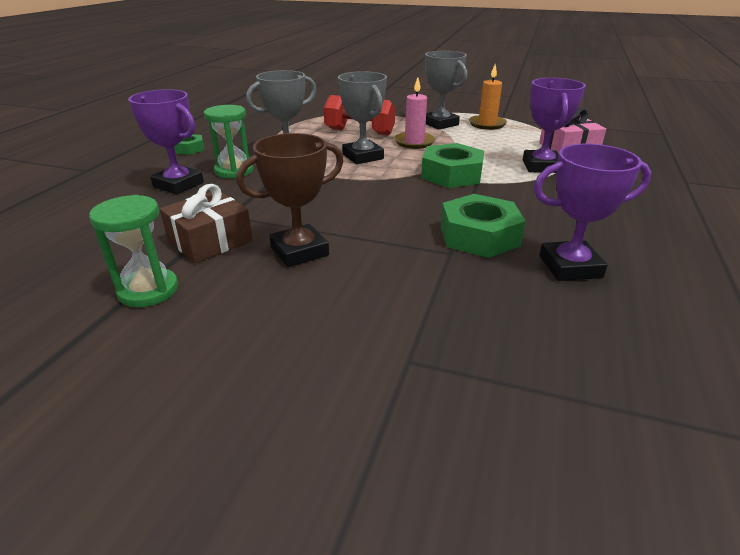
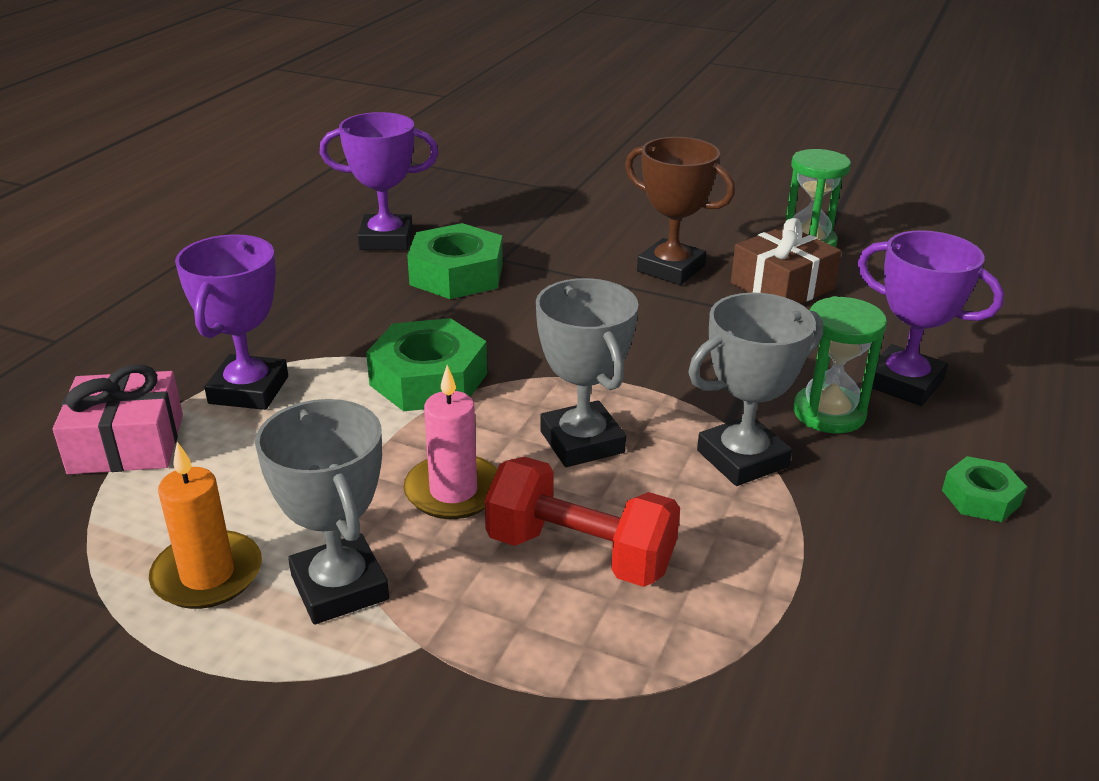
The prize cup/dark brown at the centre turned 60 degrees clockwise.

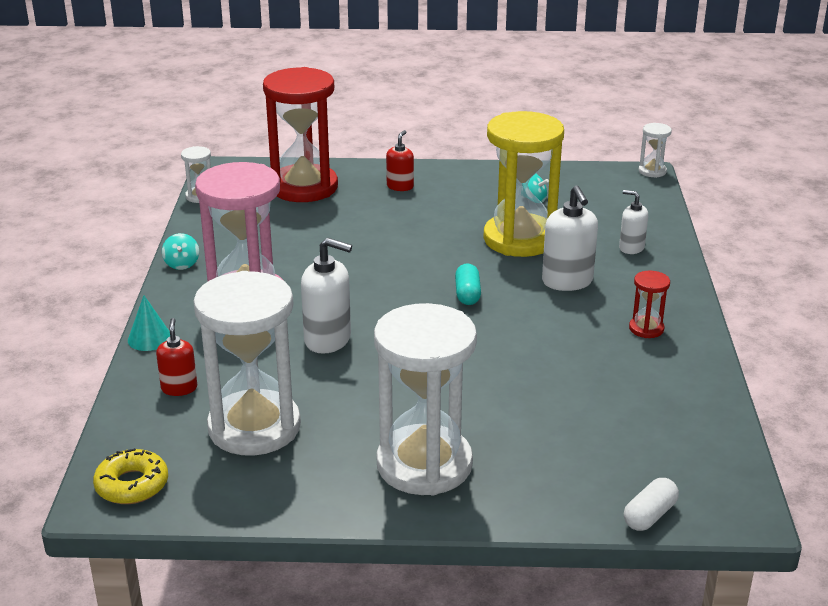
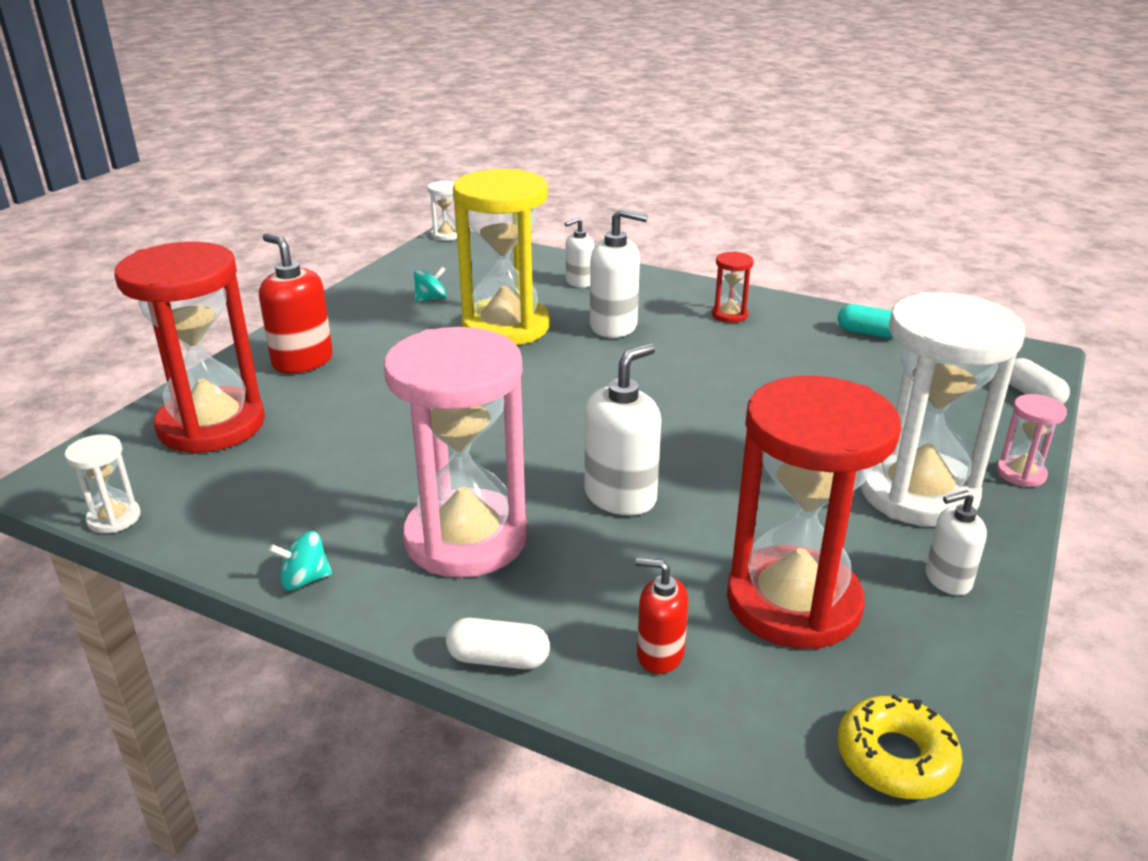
The solid cone/aqua at the middle left was replaced by the capsule/snow-white (no. 1 from left) at the bottom centre. The toy top/aqua (no. 1 from left) at the middle left turned 150 degrees clockwise. The hourglass/snow-white (no. 2 from left) at the middle left became the hourglass/scarlet (no. 3 from left) at the middle right. The pump bottle/scarlet (no. 2 from left in the first image) at the top centre changed to 1.65 times the size. The capsule/aqua moved from the centre to the middle right. The pump bottle/snow-white (no. 4 from left) at the middle right appeared. The hourglass/rose-pink (no. 2 from left) at the middle right appeared.

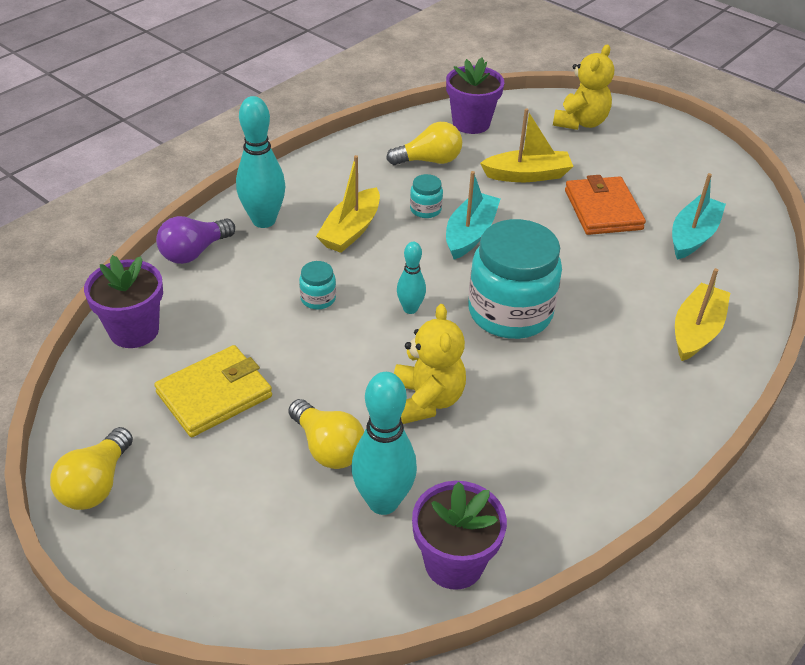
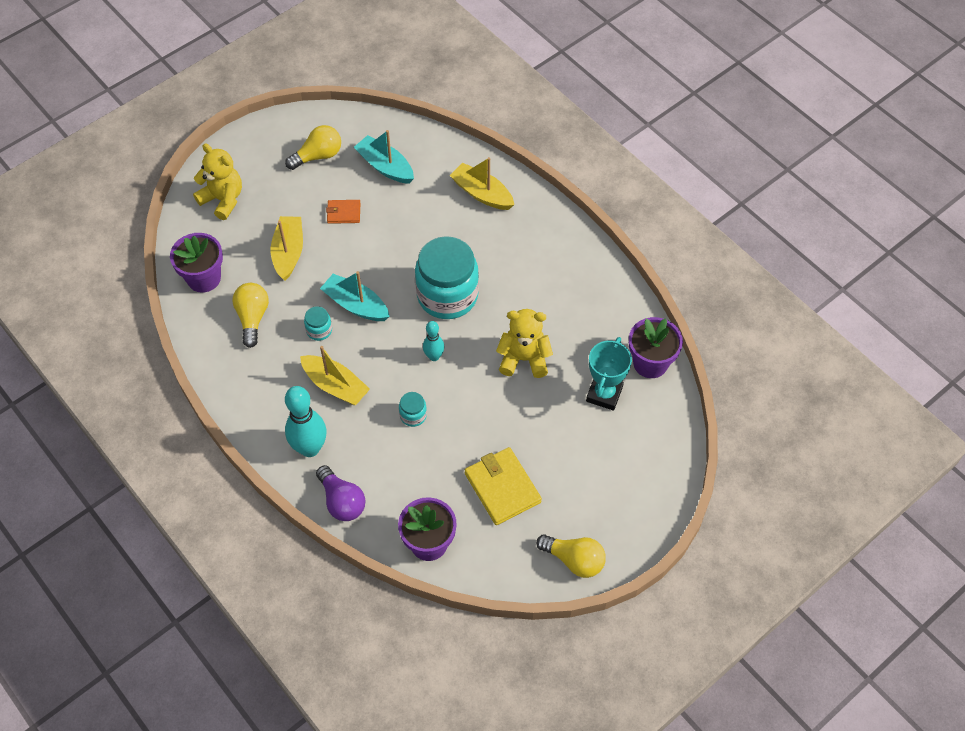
The light bulb/yellow (no. 2 from left) moved from the centre to the top left. The tenpin/aqua (no. 2 from left) at the centre was replaced by the prize cup/aqua at the centre. The billfold/orange-coloured at the top right changed to 0.56 times the size.

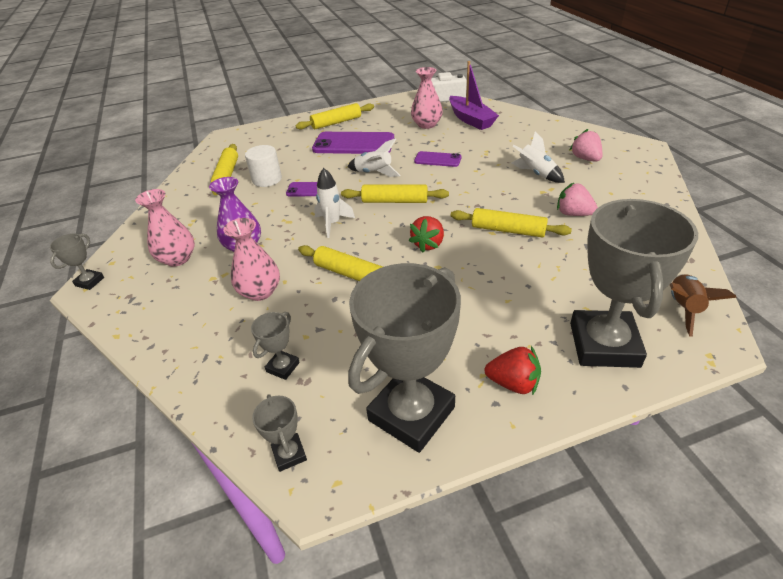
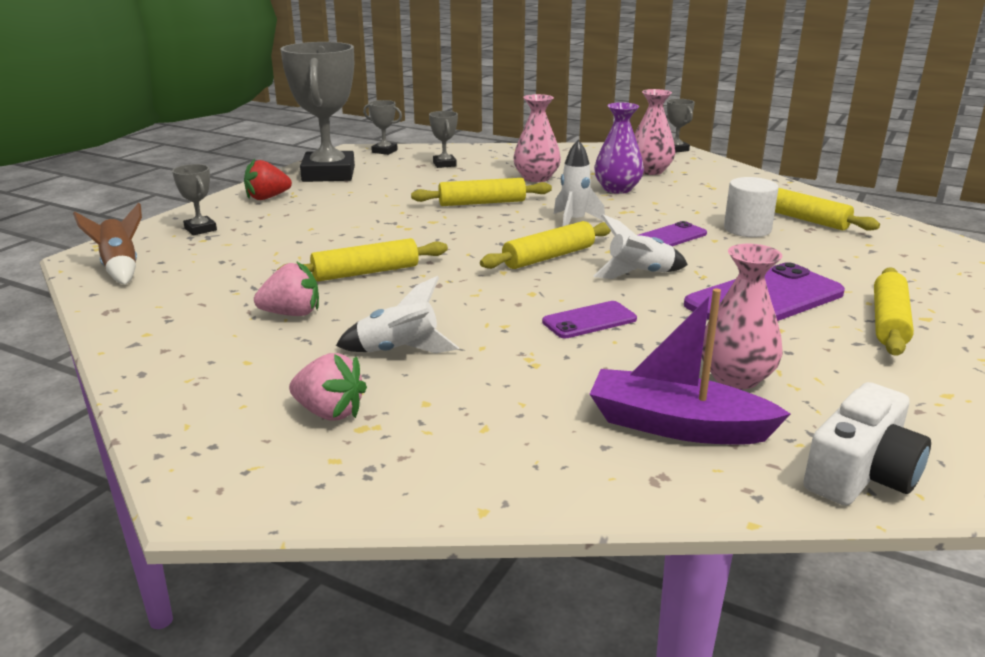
The strawberry/scarlet (no. 1 from left) at the centre disappeared. The prize cup/gray (no. 5 from left in the first image) at the middle right changed to 0.43 times the size.

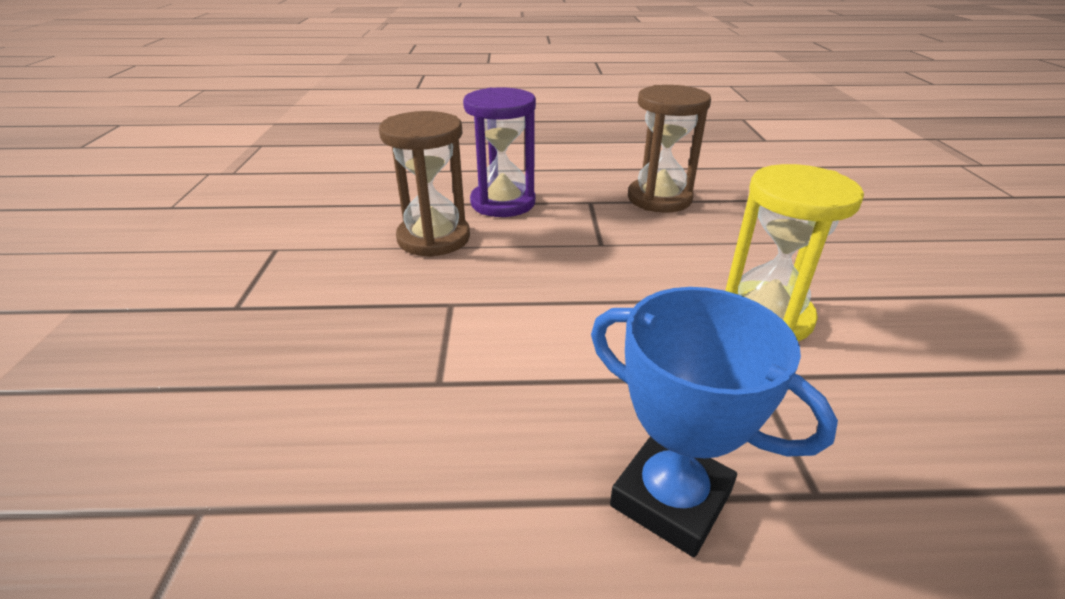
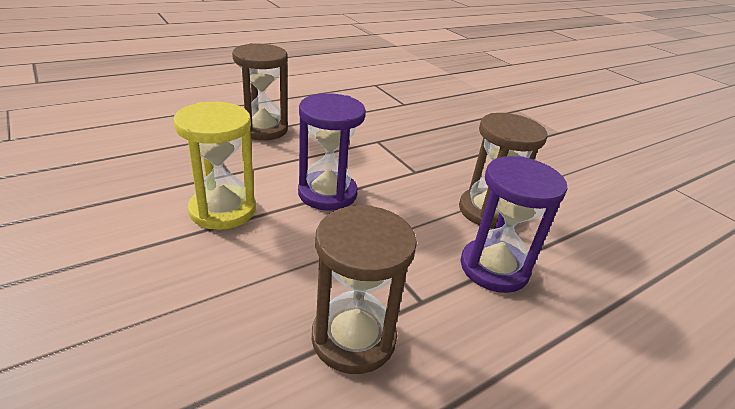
The prize cup/blue at the bottom right was replaced by the hourglass/dark brown (no. 1 from left) at the top centre. The hourglass/purple (no. 1 from left) at the centre appeared.

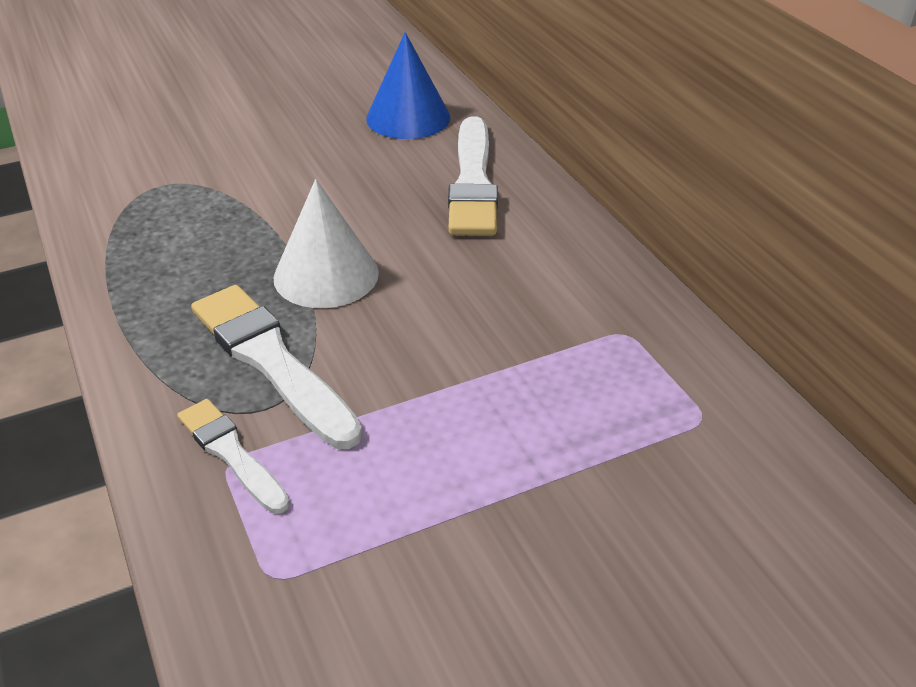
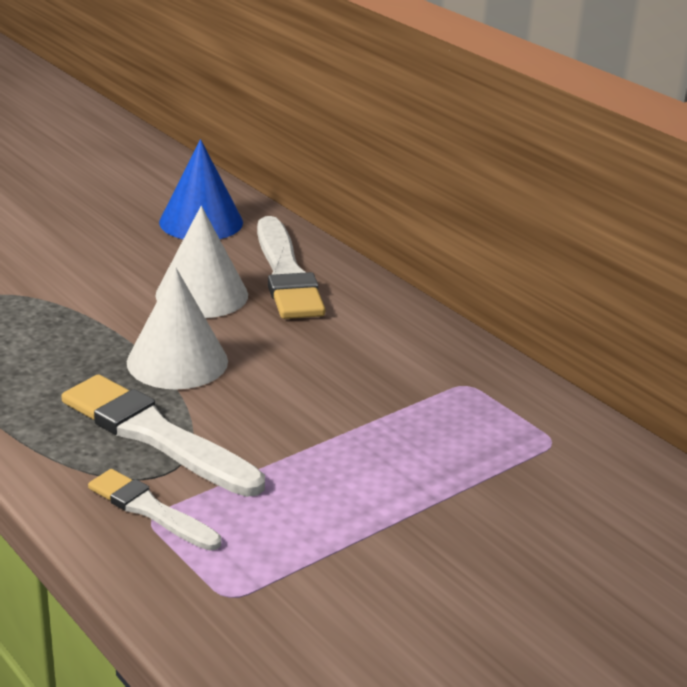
The solid cone/snow-white (no. 2 from left) at the middle left appeared.

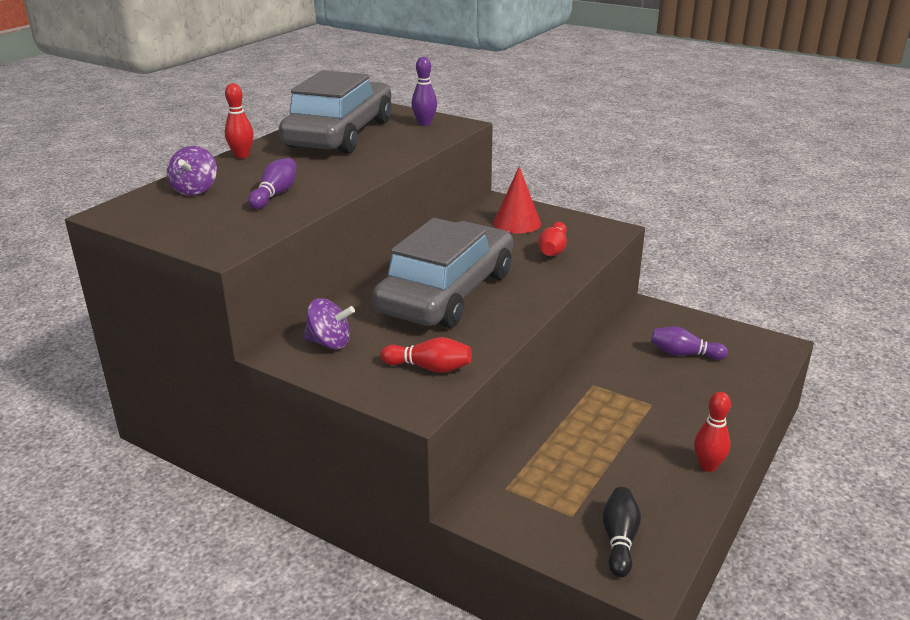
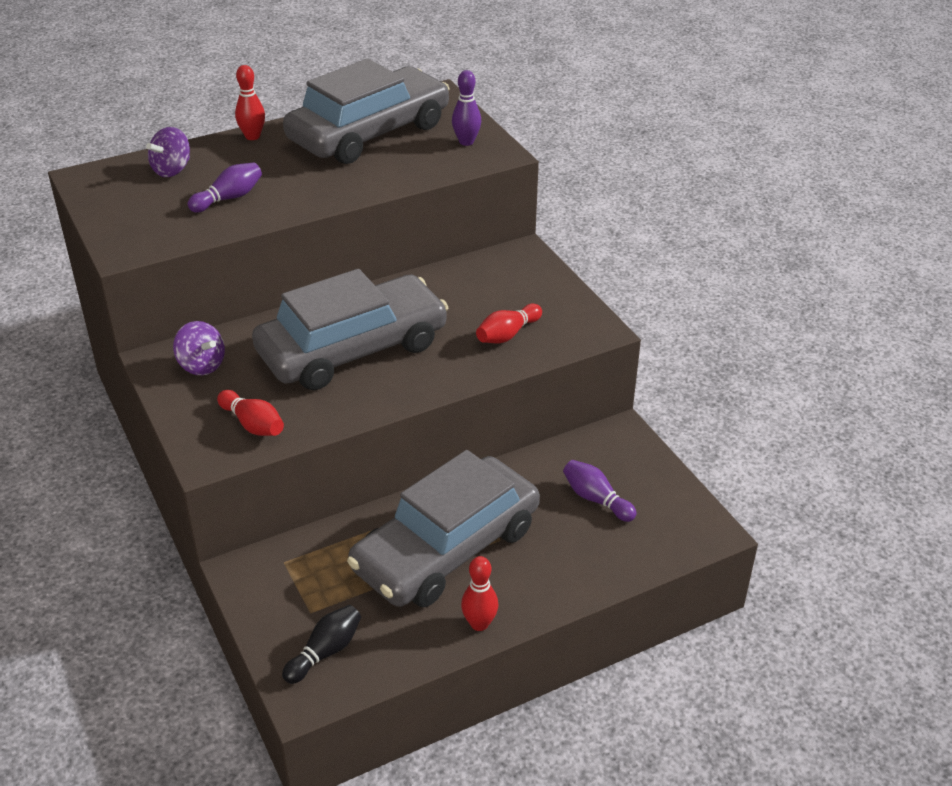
The solid cone/scarlet at the top centre disappeared. The car/gray (no. 3 from left) at the bottom centre appeared.

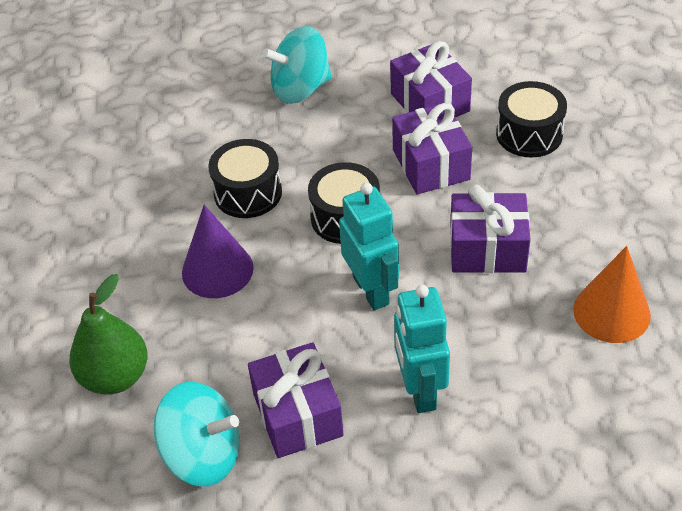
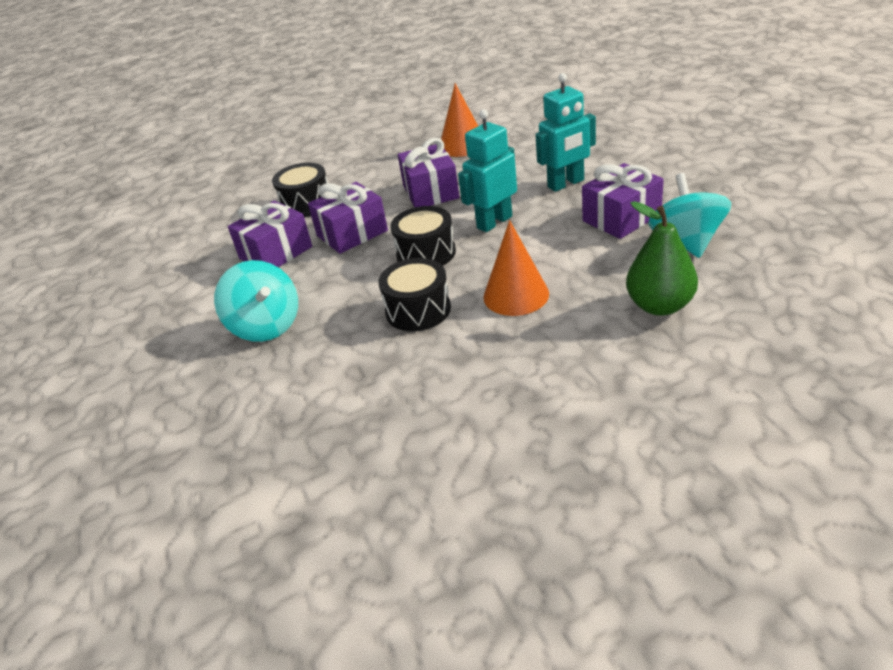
The solid cone/purple at the middle left became the solid cone/orange-coloured (no. 2 from left) at the centre.

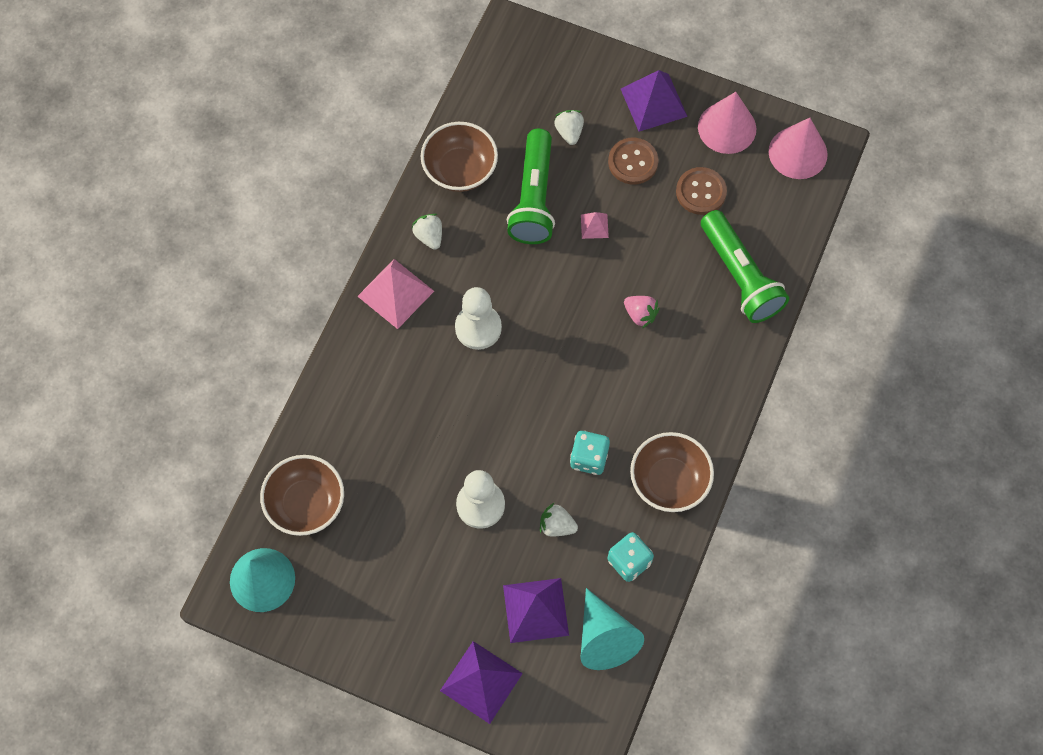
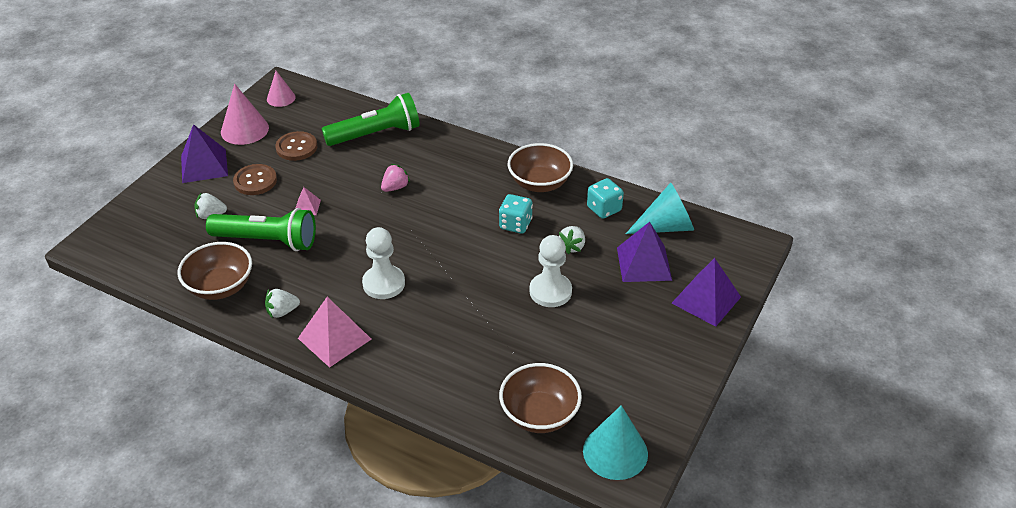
The solid cone/rose-pink (no. 2 from left) at the top right changed to 0.62 times the size.

